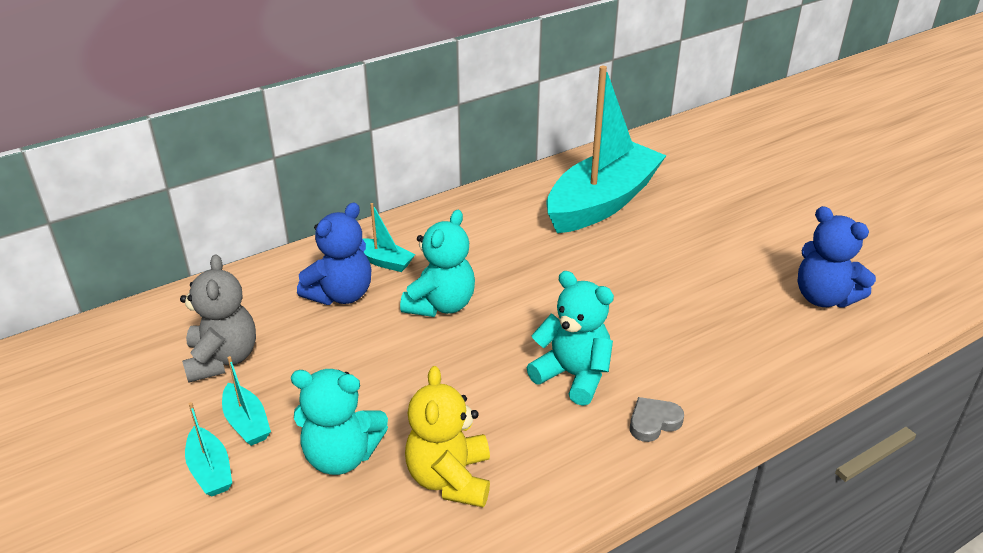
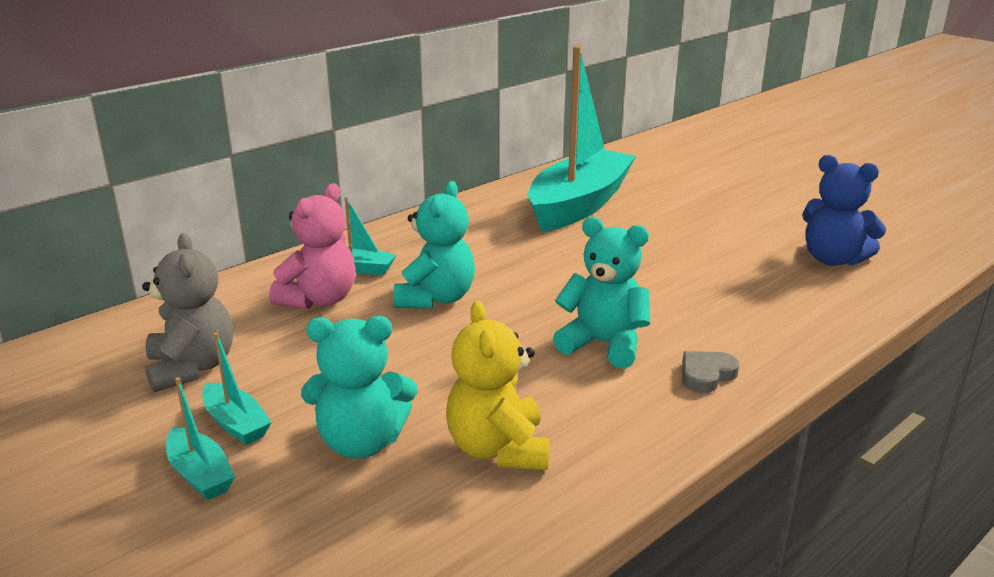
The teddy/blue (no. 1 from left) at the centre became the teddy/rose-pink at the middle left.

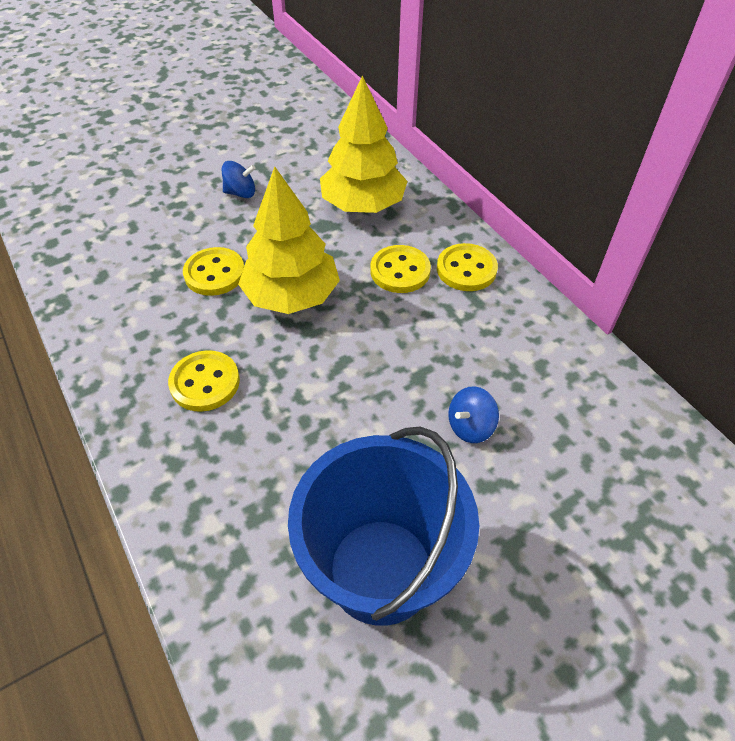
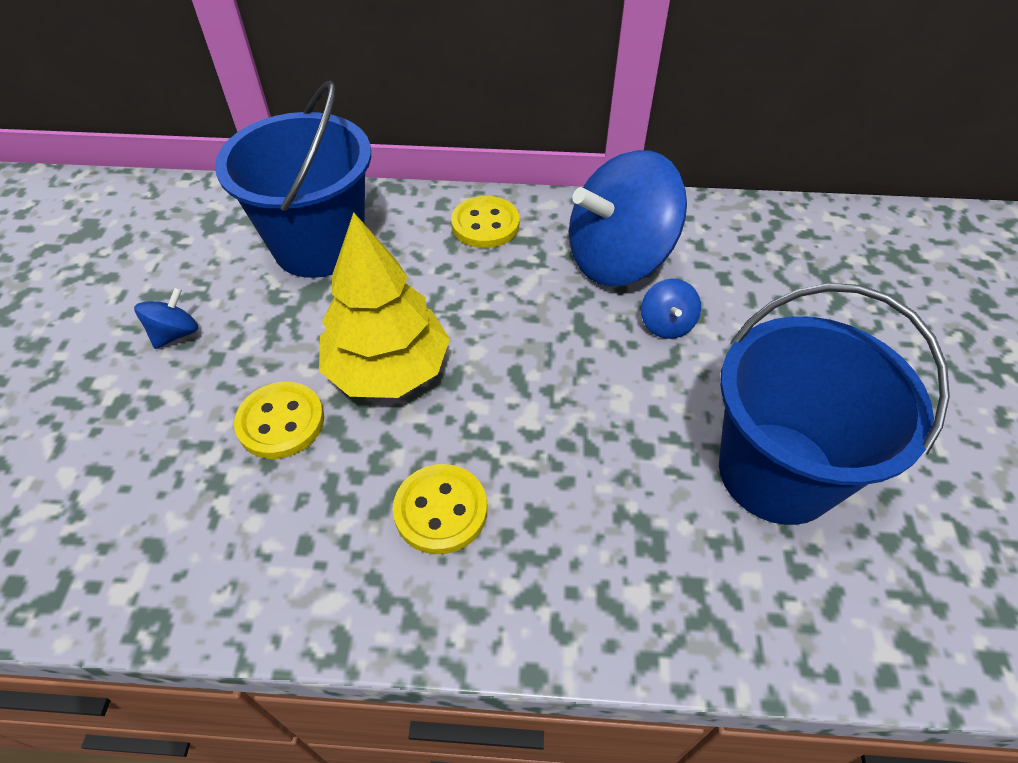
The fir tree/yellow (no. 2 from left) at the top centre was replaced by the sand bucket/blue (no. 1 from left) at the top left. The button/yellow (no. 3 from left) at the centre disappeared. The toy top/blue (no. 2 from left) at the top centre appeared.

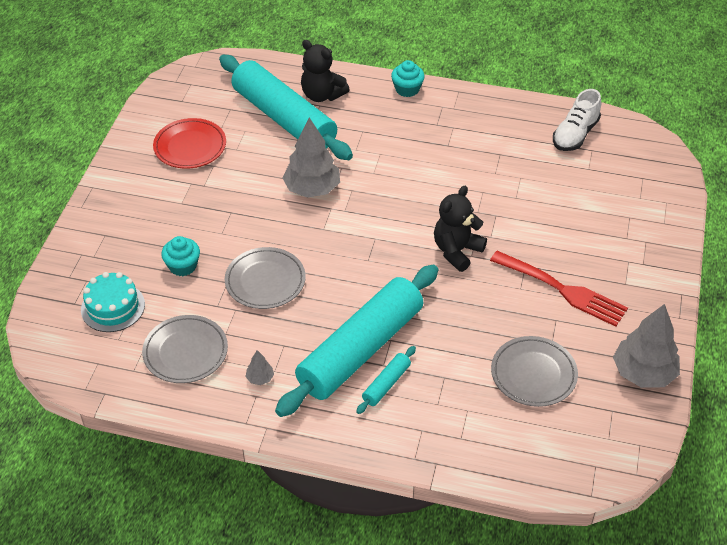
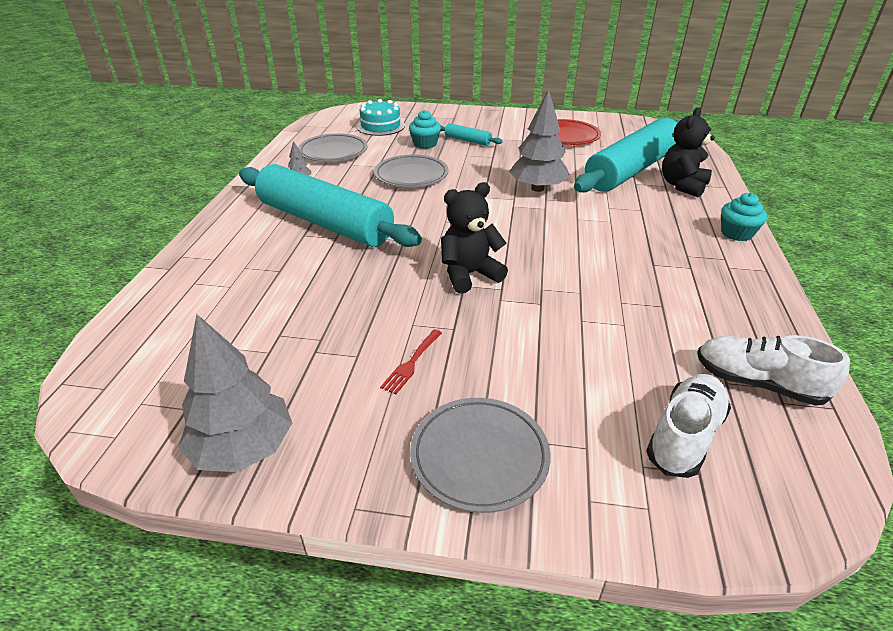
The rolling pin/aqua (no. 3 from left in the first image) moved from the bottom centre to the top centre. The teddy/ebony (no. 2 from left in the first image) at the centre turned 60 degrees counterclockwise. The dinner fork/scarlet at the middle right changed to 0.47 times the size. The plate/gray (no. 3 from left) moved from the bottom right to the bottom centre. The shoe/snow-white (no. 1 from left) at the bottom right appeared.

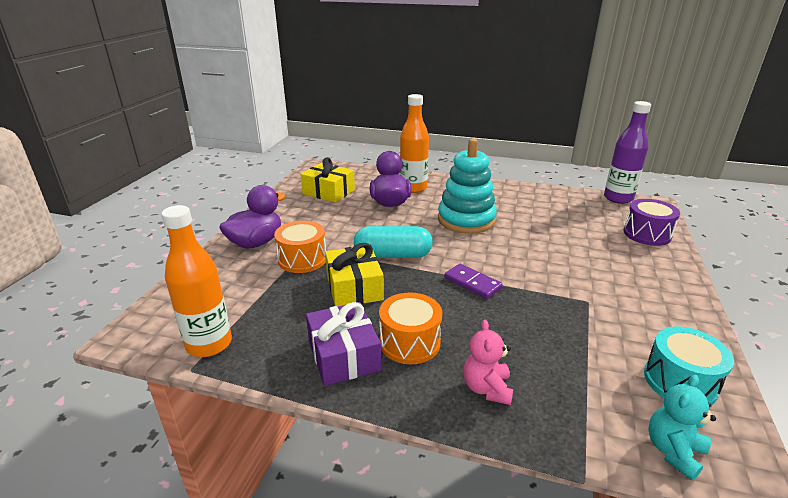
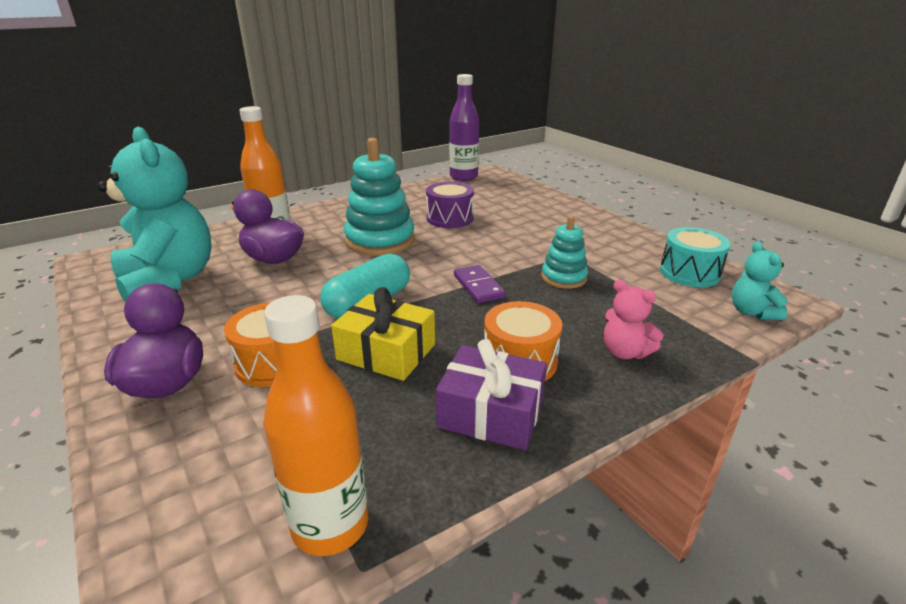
The wrapped gift/yellow (no. 1 from left) at the centre was replaced by the teddy/aqua (no. 1 from left) at the middle left. The domino/purple at the centre turned 75 degrees clockwise. The snare drum/purple moved from the middle right to the centre. The stacking rings/aqua (no. 2 from left) at the centre appeared.

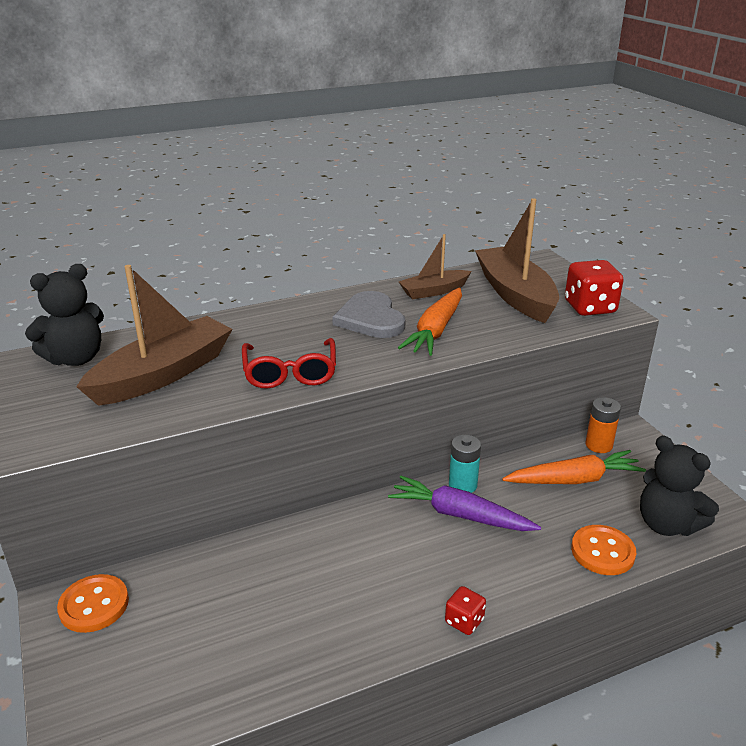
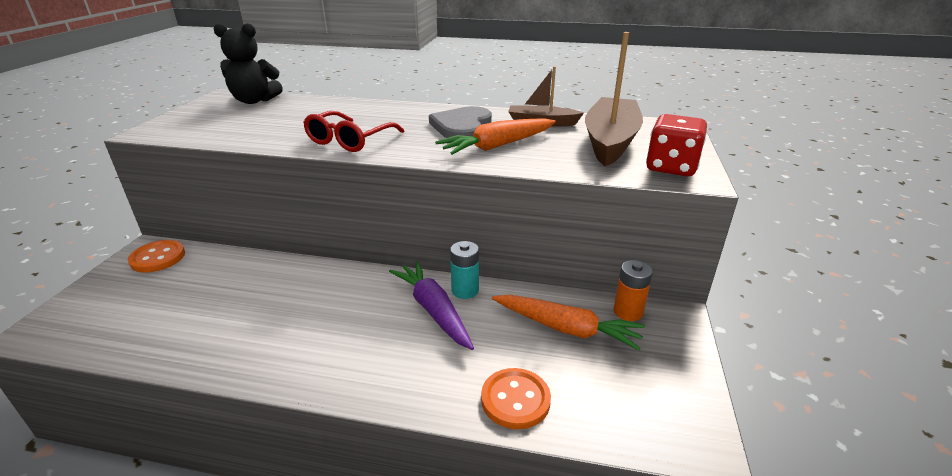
The sailboat/dark brown (no. 1 from left) at the middle left disappeared. The die/scarlet (no. 1 from left) at the bottom centre disappeared. The teddy/ebony (no. 2 from left) at the middle right disappeared.

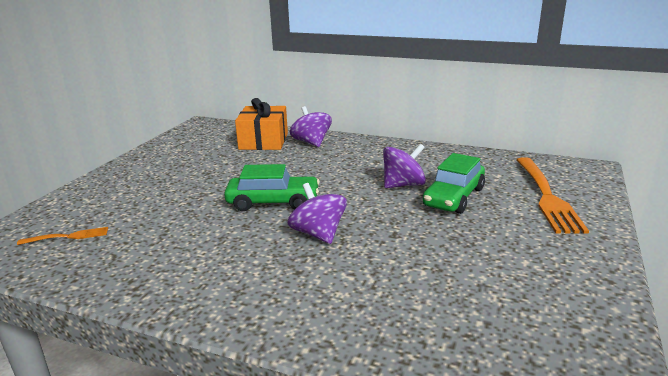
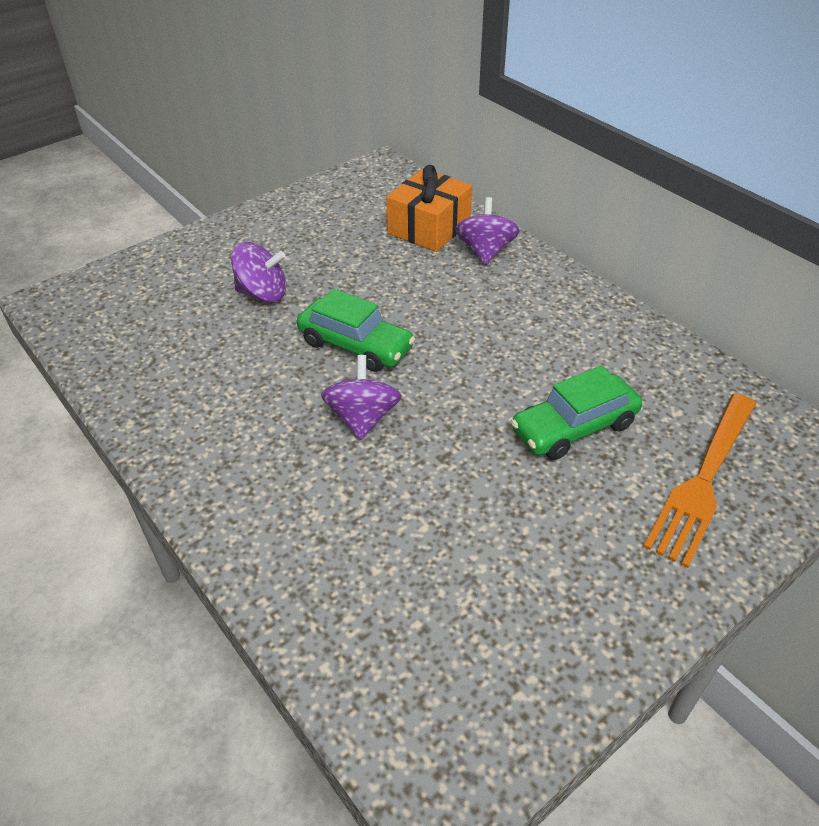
The dinner fork/orange-coloured (no. 1 from left) at the middle left disappeared. The toy top/purple (no. 3 from left in the first image) moved from the centre to the top left.

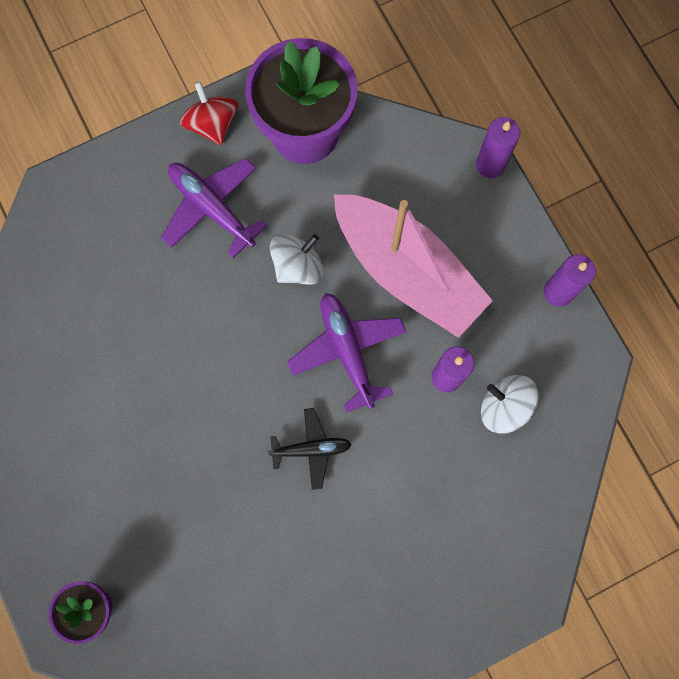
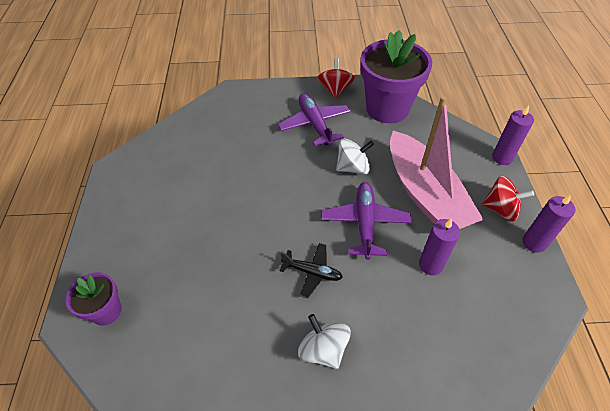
The toy top/snow-white (no. 2 from left in the first image) moved from the middle right to the bottom centre. The toy top/scarlet (no. 2 from left) at the middle right appeared.

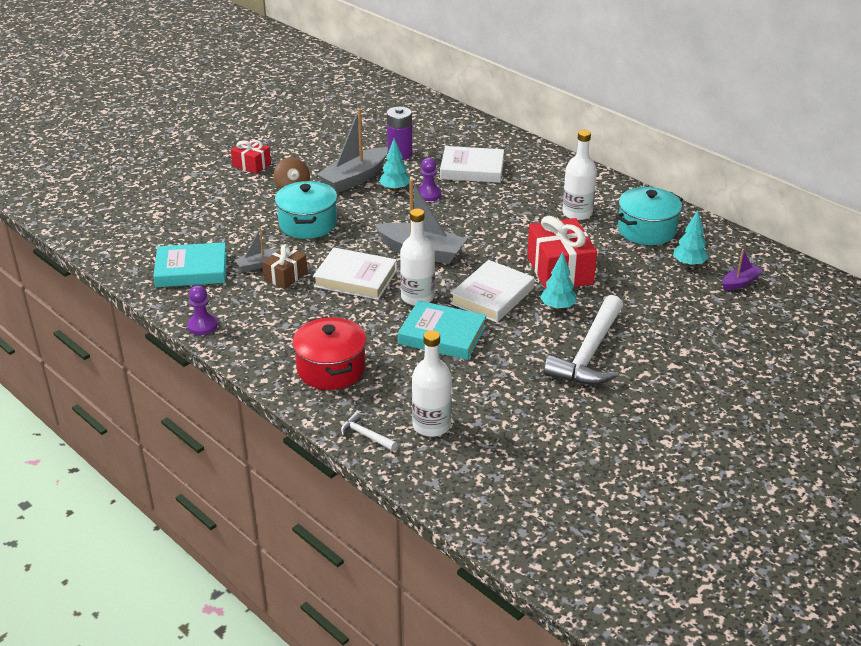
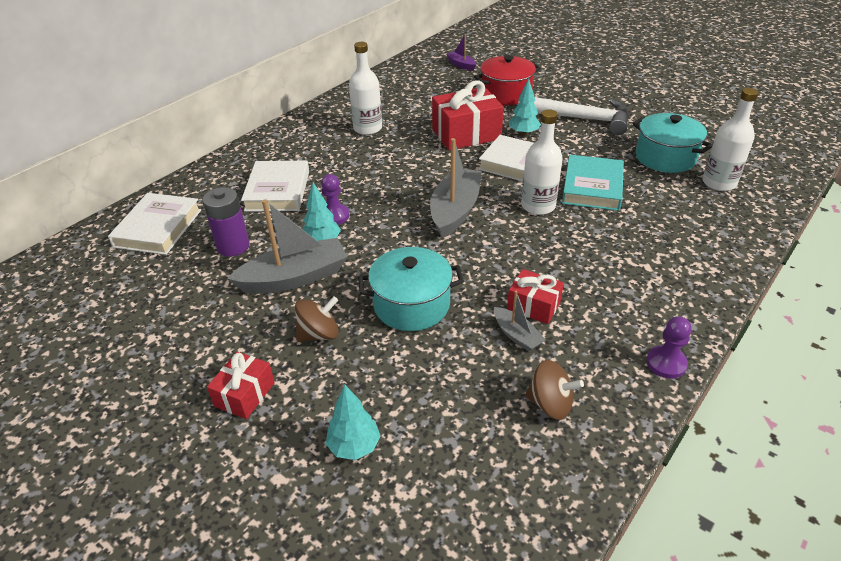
The book/aqua (no. 1 from left) at the middle left was replaced by the toy top/dark brown (no. 2 from left) at the bottom centre. The wrapped gift/dark brown at the middle left became the wrapped gift/scarlet (no. 3 from left) at the centre. The cooking pot/scarlet moved from the centre to the top centre. The book/snow-white (no. 1 from left) moved from the centre to the middle left. The sailboat/gray (no. 2 from left in the first image) at the top centre turned 60 degrees counterclockwise. The claw hammer/snow-white (no. 1 from left) at the bottom centre disappeared. The cooking pot/aqua (no. 2 from left) moved from the middle right to the top right. The fir tree/aqua (no. 3 from left in the first image) moved from the middle right to the bottom centre.

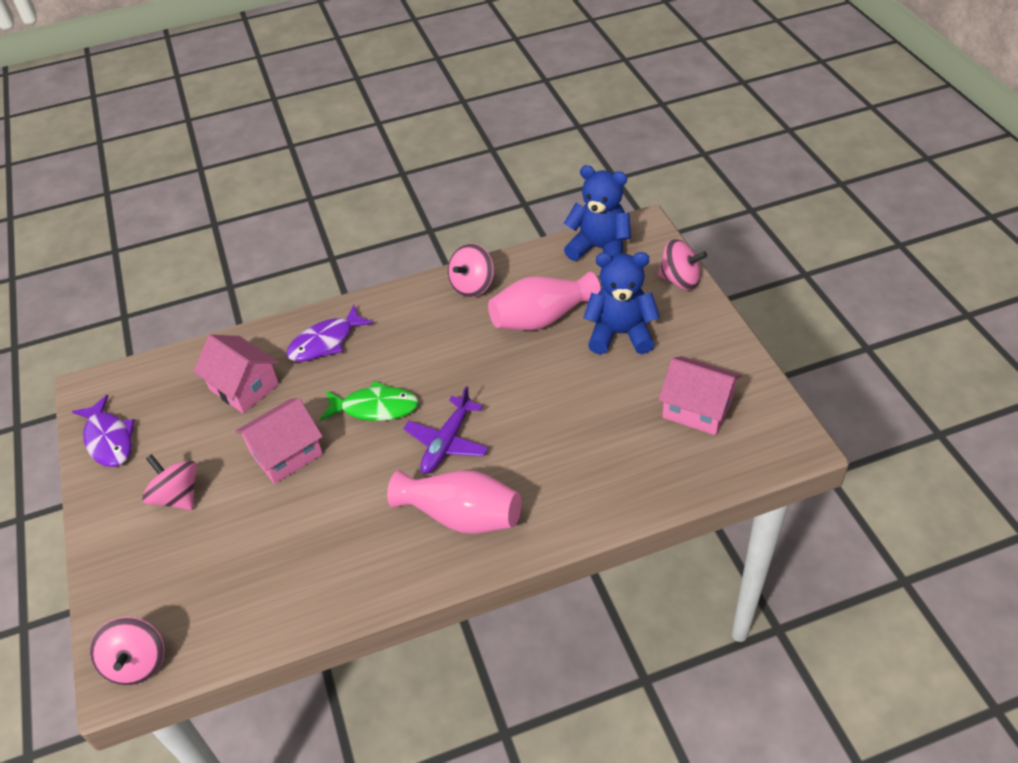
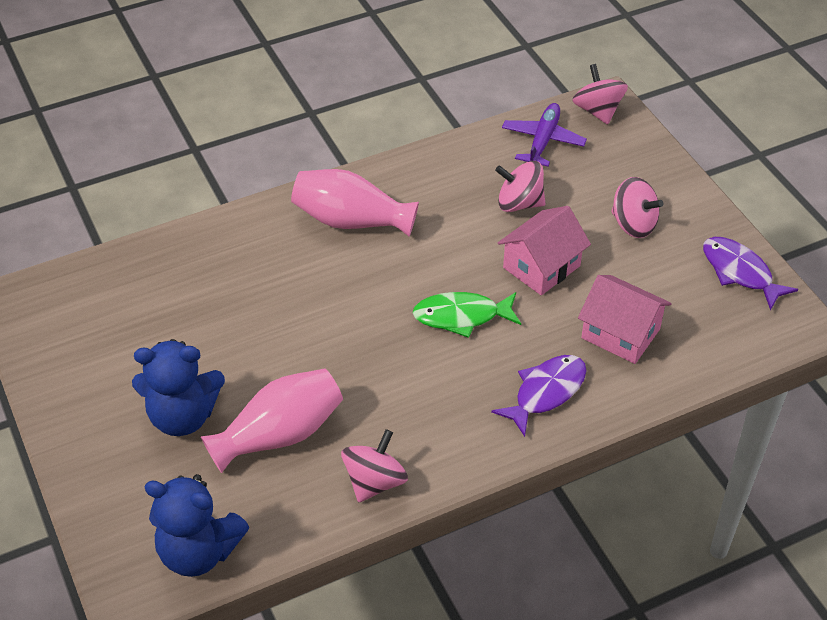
The plane/purple moved from the centre to the top centre. The toy top/rose-pink (no. 4 from left in the first image) moved from the middle right to the top centre. The toy house/rose-pink (no. 3 from left) at the middle right disappeared.

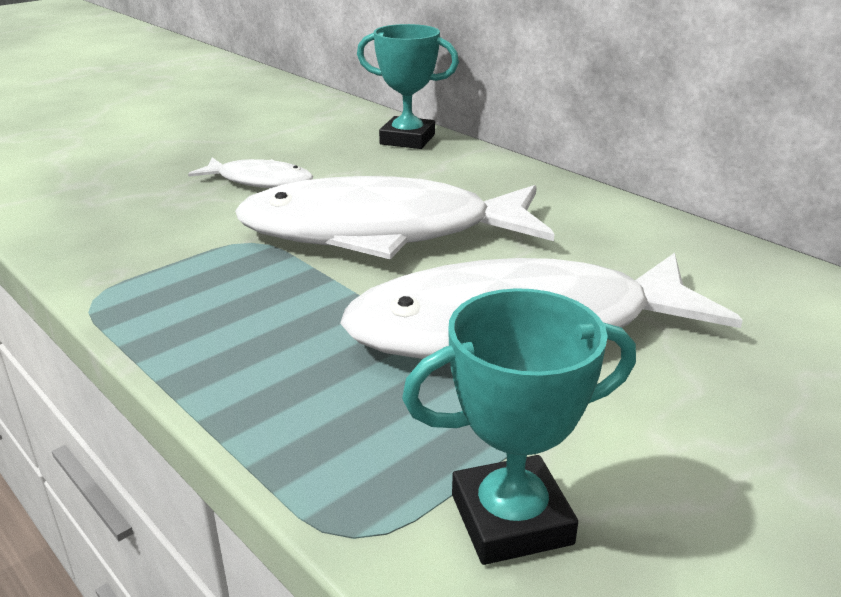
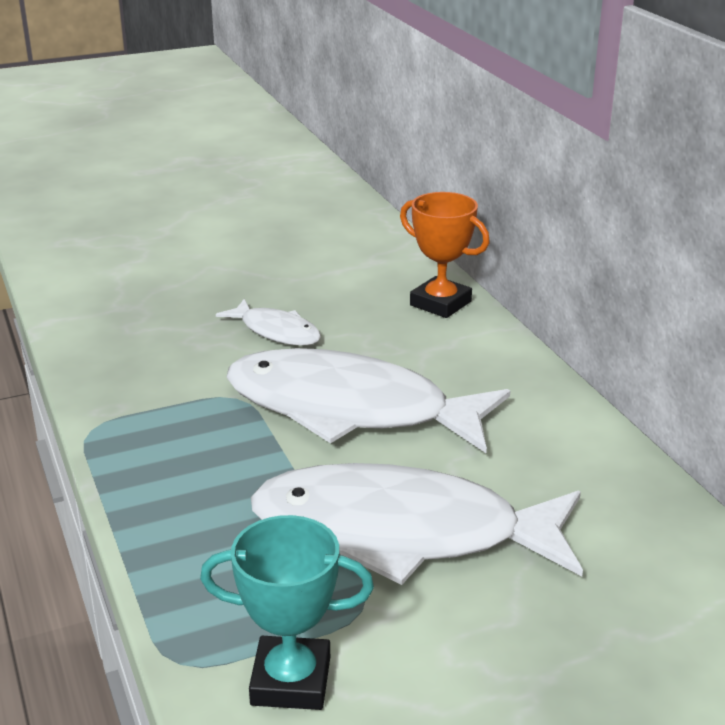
The prize cup/aqua (no. 1 from left) at the top centre became the prize cup/orange-coloured at the centre.

